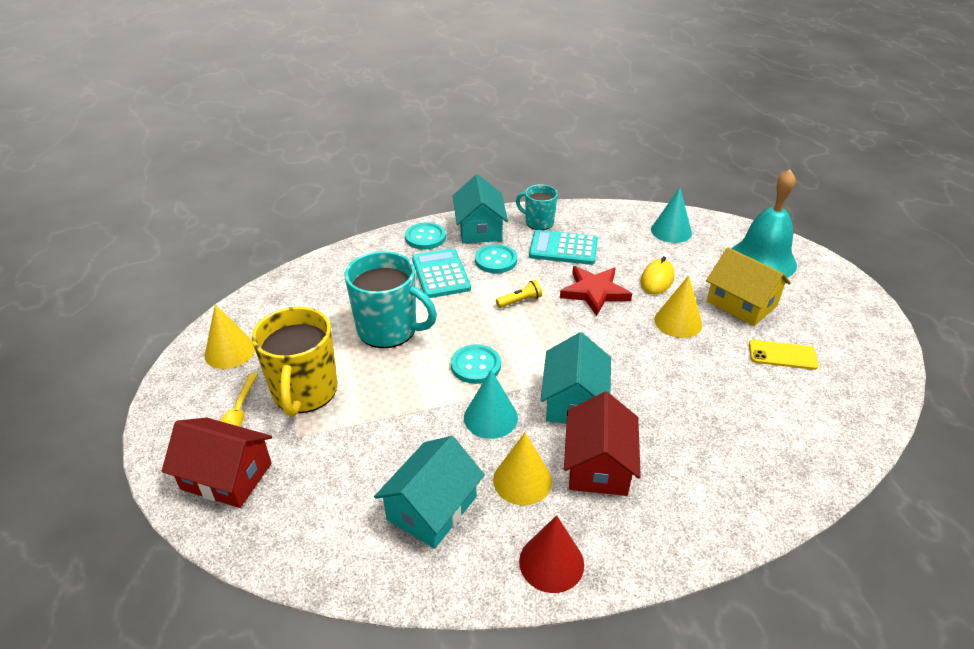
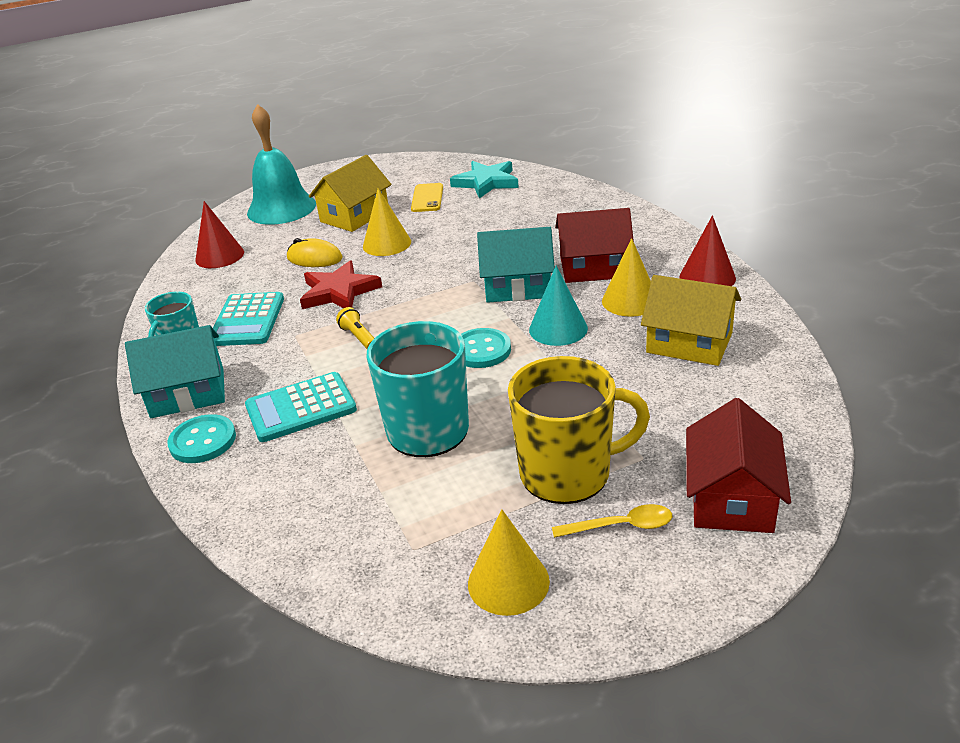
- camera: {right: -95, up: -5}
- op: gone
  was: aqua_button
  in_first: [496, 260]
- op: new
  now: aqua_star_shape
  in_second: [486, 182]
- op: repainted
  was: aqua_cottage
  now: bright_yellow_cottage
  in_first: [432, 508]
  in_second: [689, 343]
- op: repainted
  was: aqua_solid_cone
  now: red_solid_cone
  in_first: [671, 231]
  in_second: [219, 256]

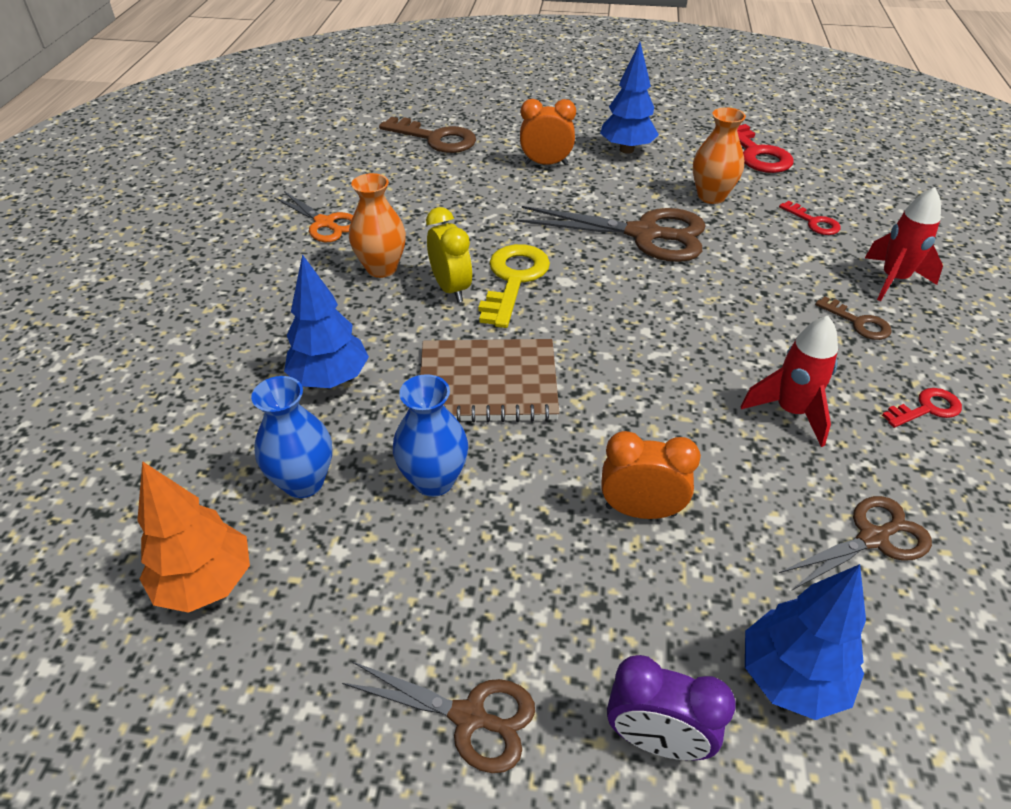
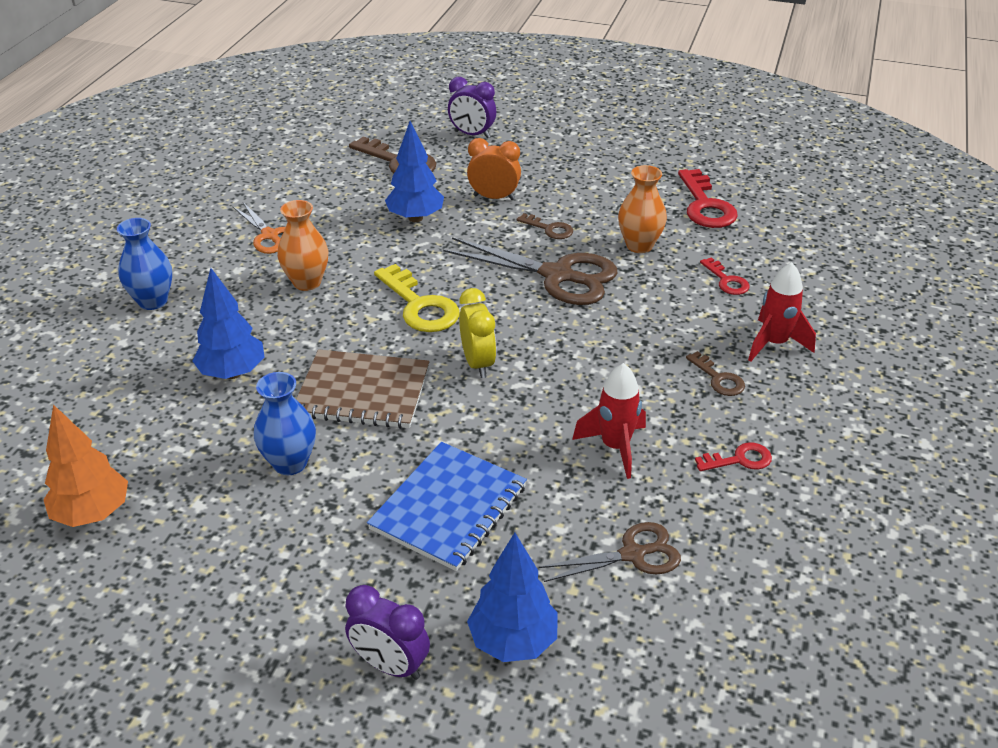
- camera: {right: 10, up: -5}
- op: gone
  was: brown_pair_of_scissors
  in_first: [469, 717]
- op: new
  now: royal_purple_alarm_clock
  in_second: [472, 134]
- op: new
  now: brown_latchkey
  in_second: [549, 229]
- op: shifted
  was: cobalt_vase
  in_first: [303, 482]
  in_second: [153, 301]
- op: shifted
  was: bright_yellow_alarm_clock
  in_first: [451, 289]
  in_second: [478, 363]
- op: shifted
  was: cobalt_toy_tree
  in_first: [626, 150]
  in_second: [415, 218]
- op: swapped
  was: bright_orange_alarm_clock
  now: cobalt_notepad
  in_first: [640, 510]
  in_second: [449, 508]
- op: rotated
  was: bright_yellow_latchkey
  in_first: [513, 280]
  in_second: [419, 305]
  clockwise: 120

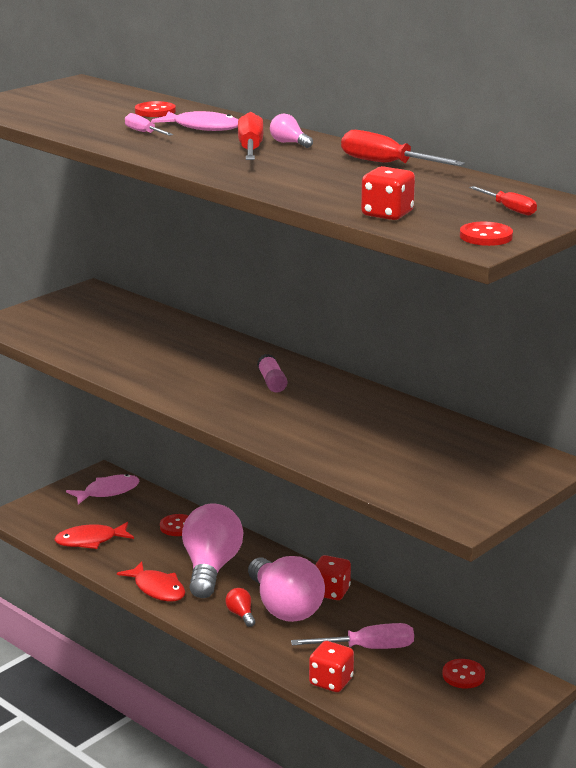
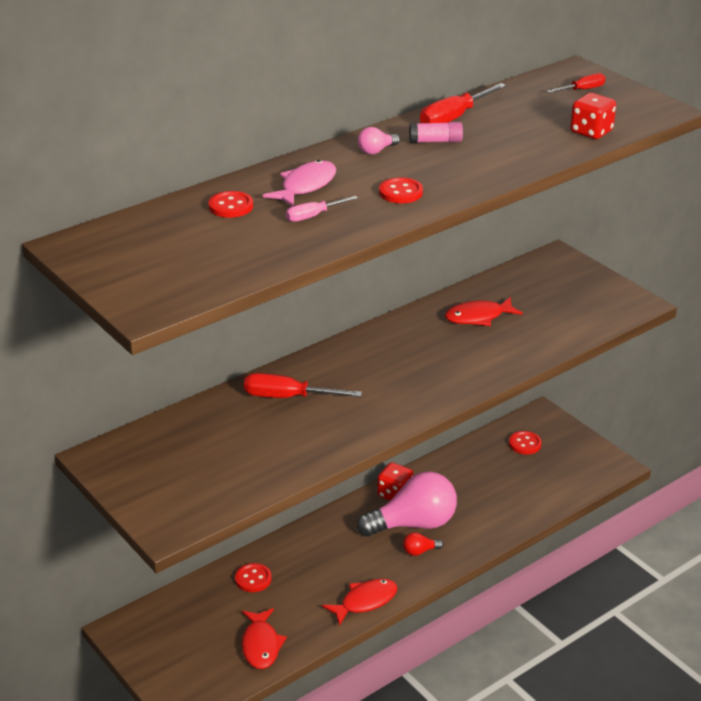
- camera: {right: -80, up: 10}
- op: gone
  was: pink_fish
  in_first: [108, 492]
- op: gone
  was: pink_bulb
  in_first: [210, 568]
- op: gone
  was: pink_screwdriver
  in_first: [368, 648]
- op: gone
  was: red_die
  in_first: [331, 681]
- op: new
  now: red_fish
  in_second: [478, 317]
- op: shifted
  was: red_screwdriver
  in_first: [250, 149]
  in_second: [287, 397]
- op: shifted
  was: pink_glue
  in_first: [272, 382]
  in_second: [435, 141]
- op: shifted
  was: red_button
  in_first: [486, 236]
  in_second: [400, 192]

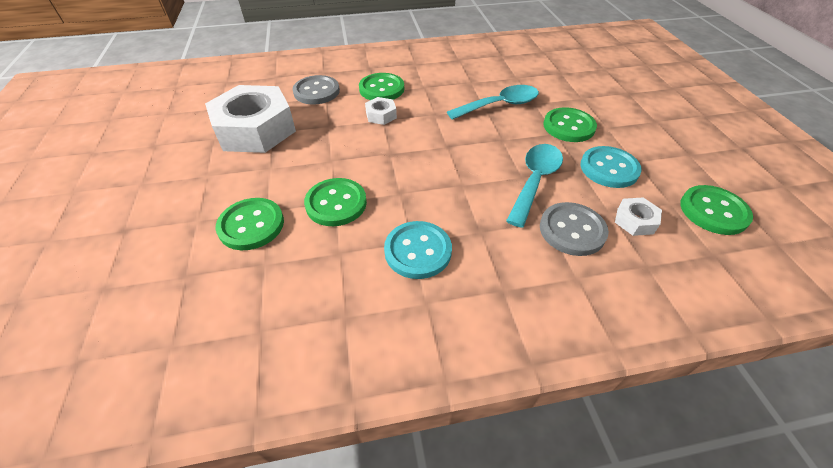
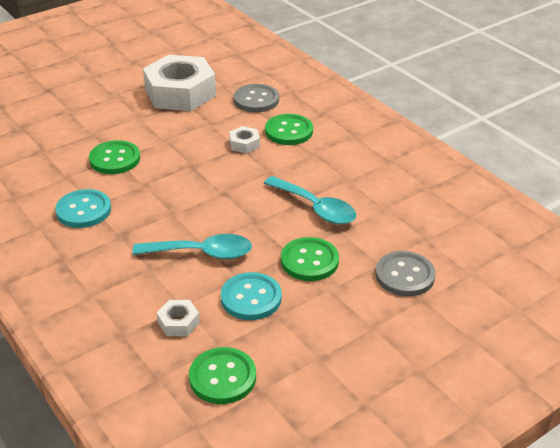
- camera: {right: 65, up: -10}
- op: gone
  was: leaf-green_button
  in_first: [251, 225]
- op: shifted
  was: grey_button
  in_first: [572, 230]
  in_second: [404, 275]

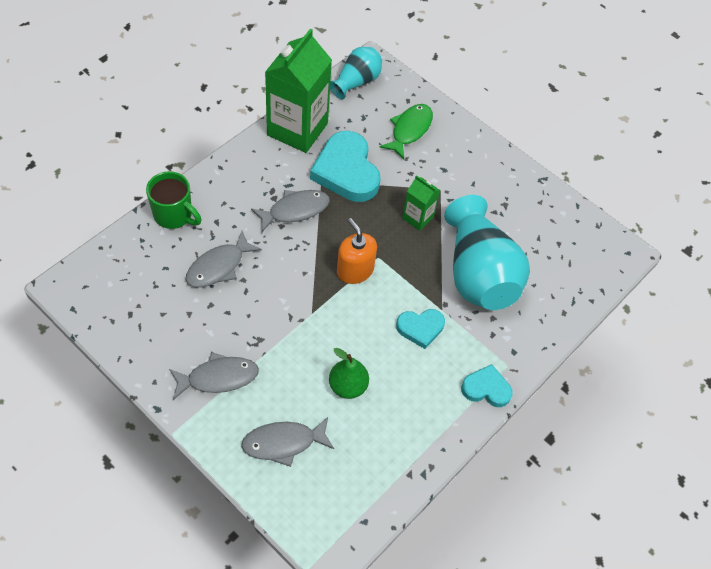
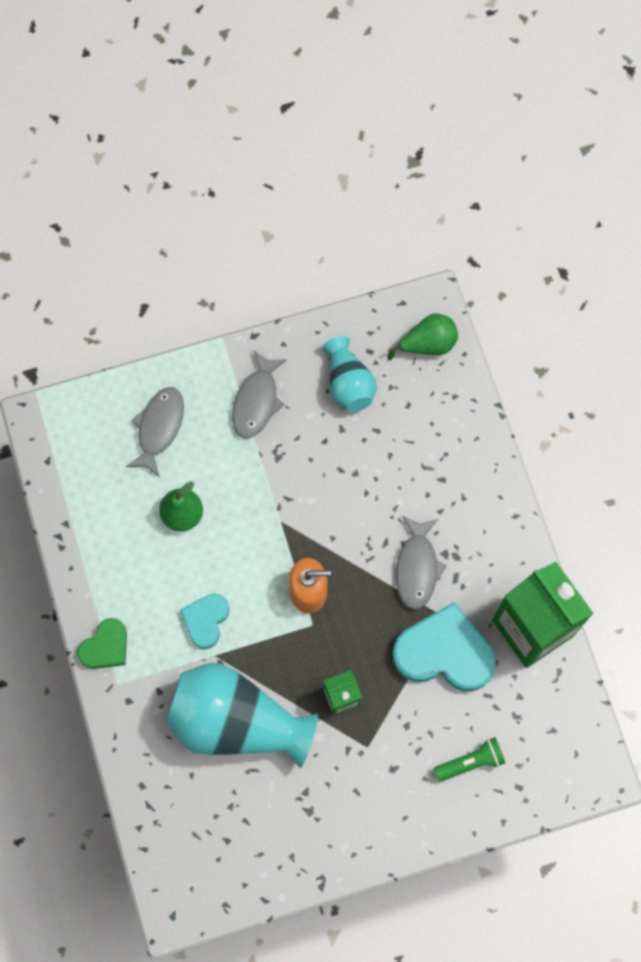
- camera: {right: 125, up: 15}
- op: gone
  was: leaf-green_tea_mug
  in_first: [174, 215]
- op: gone
  was: grey_fish
  in_first: [218, 266]
- op: new
  now: leaf-green_pear
  in_second: [428, 344]
- op: shifted
  was: aqua_vase
  in_first: [356, 82]
  in_second: [348, 384]
- op: swapped
  was: leaf-green_fish
  now: leaf-green_flashlight
  in_first: [409, 130]
  in_second: [470, 762]
- op: repainted
  was: aqua_heart_shape
  now: leaf-green_heart_shape
  in_first: [486, 388]
  in_second: [105, 647]

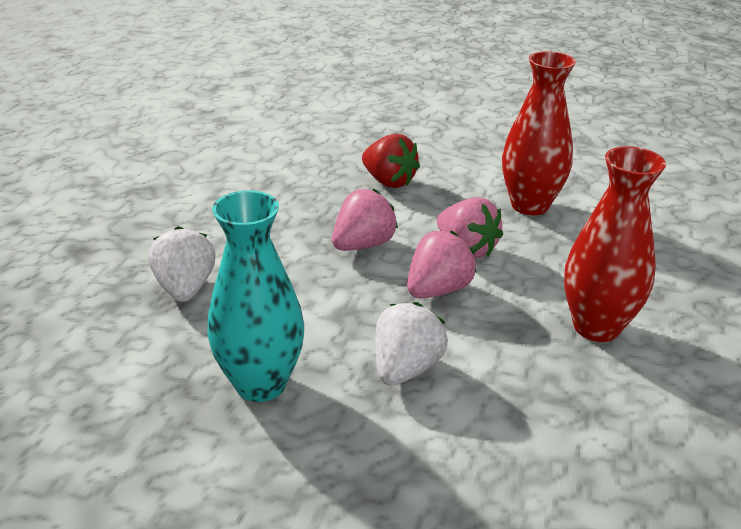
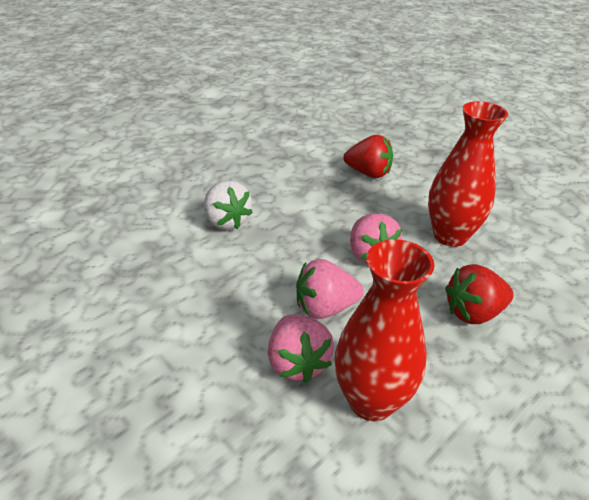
- camera: {right: 120, up: 5}
- op: gone
  was: aqua_vase
  in_first: [261, 384]
- op: shifted
  was: pink_strawberry
  in_first: [438, 290]
  in_second: [297, 362]
- op: shifted
  was: red_vase
  in_first: [596, 327]
  in_second: [450, 236]
- op: repainted
  was: snow-white_strawberry
  now: red_strawberry
  in_first: [185, 288]
  in_second: [368, 173]

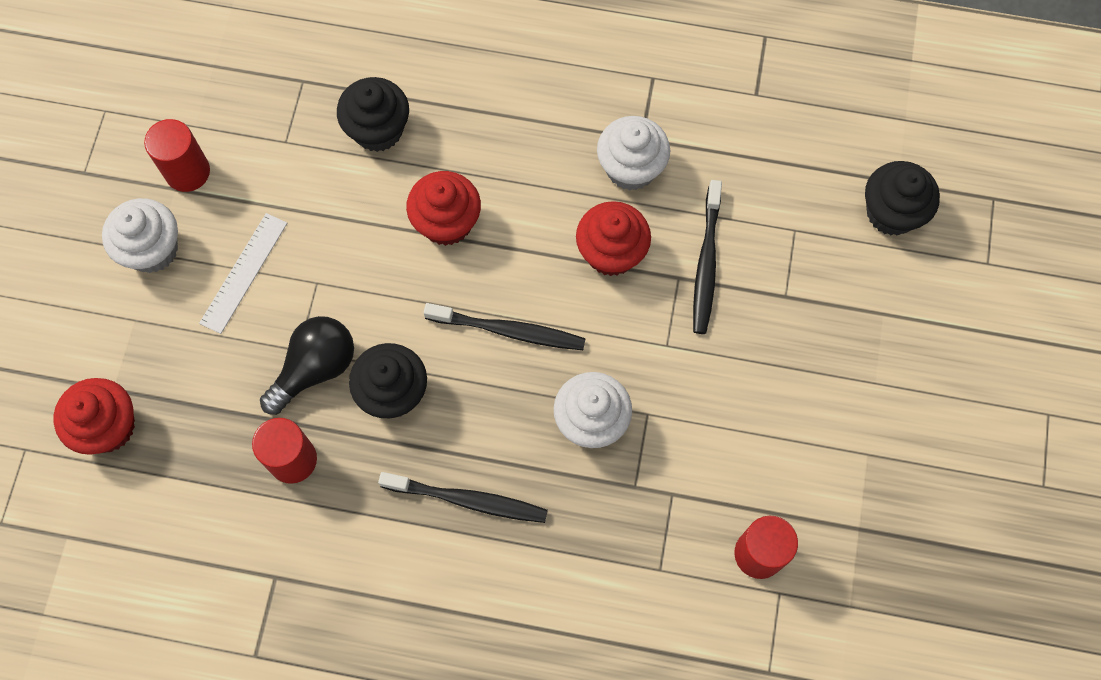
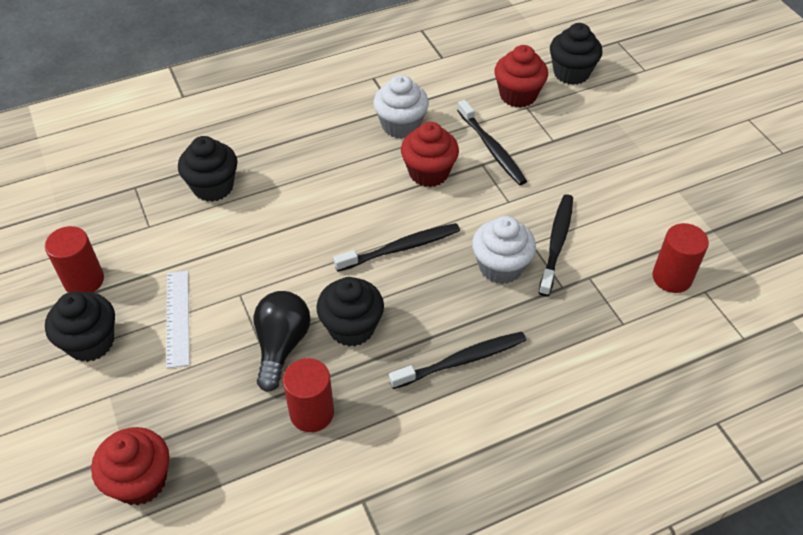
- camera: {right: -35, up: -20}
- op: new
  now: black_tooth_brush
  in_second: [556, 243]
- op: shifted
  was: red_cupcake
  in_first: [446, 222]
  in_second: [518, 95]
- op: repainted
  was: snow-white_cupcake
  now: black_cupcake
  in_first: [152, 249]
  in_second: [91, 342]

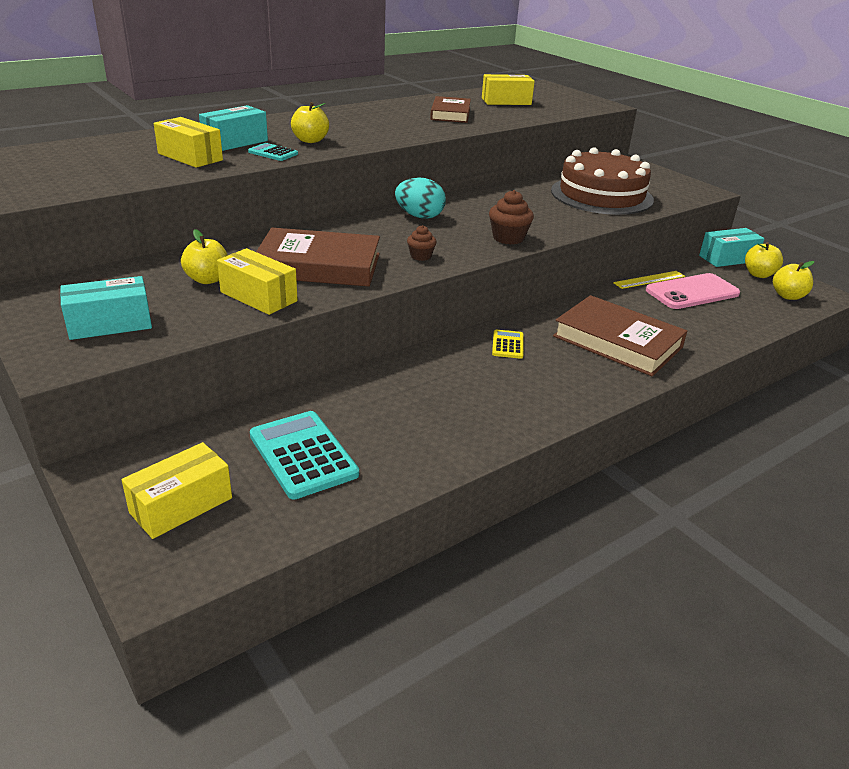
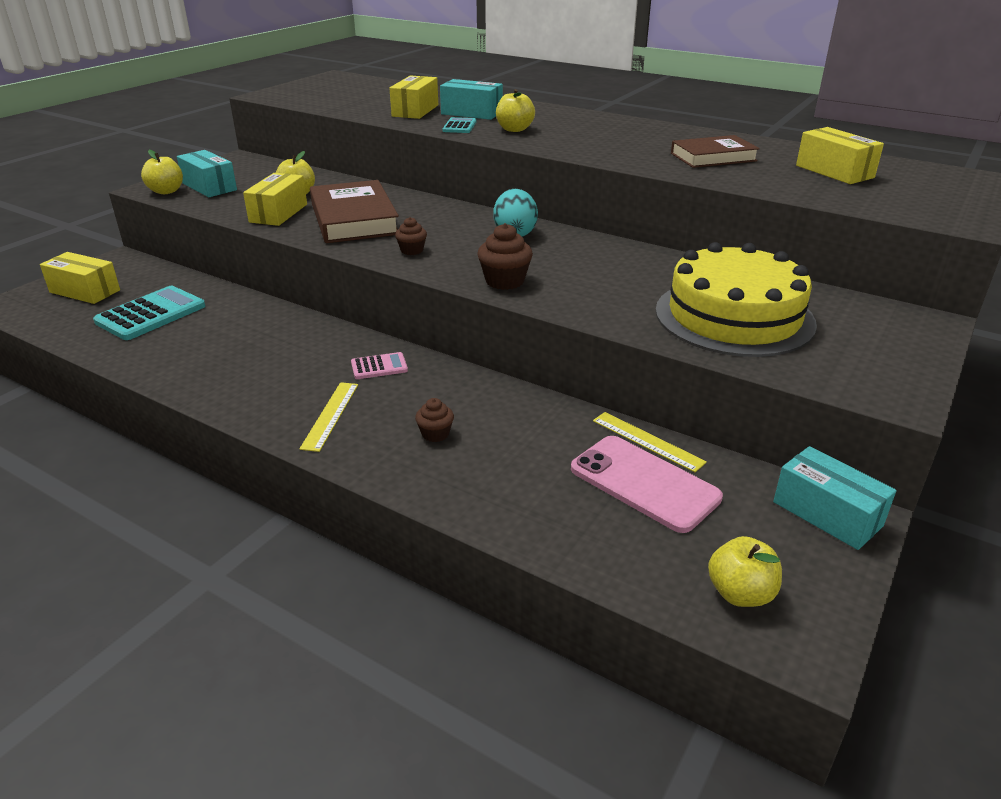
- camera: {right: 70, up: 0}
- op: new
  now: bright_yellow_ruler
  in_second: [330, 415]
- op: shifted
  was: bright_yellow_apple_fruit
  in_first: [758, 274]
  in_second: [166, 191]
- op: swapped
  was: brown_hardcover
  now: brown_cupcake
  in_first: [617, 342]
  in_second: [435, 434]
- op: repainted
  was: bright_yellow_adding_machine
  now: pink_adding_machine
  in_first: [508, 345]
  in_second: [379, 367]
- op: repainted
  was: brown_gateau
  now: bright_yellow_gateau
  in_first: [601, 195]
  in_second: [734, 316]

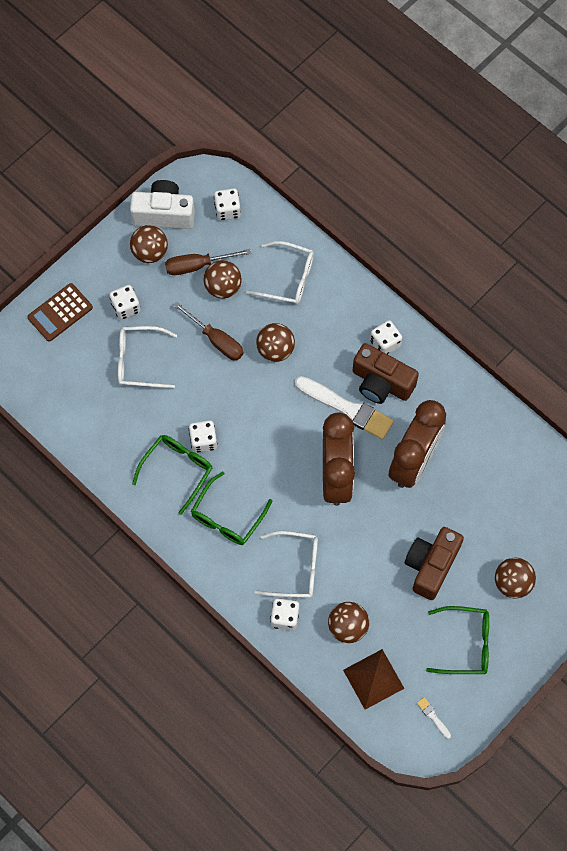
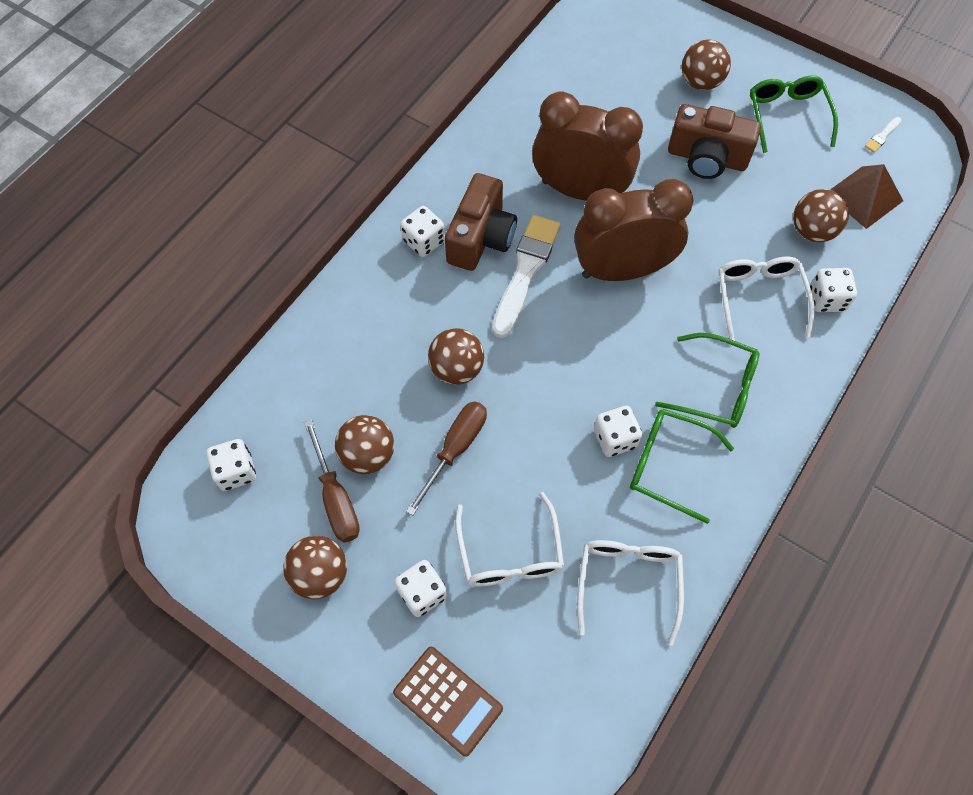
- camera: {right: -100, up: -5}
- op: gone
  was: snow-white_compact_camera
  in_first: [164, 214]
- op: shifted
  was: snow-white_eyeglasses
  in_first: [288, 278]
  in_second: [628, 581]

